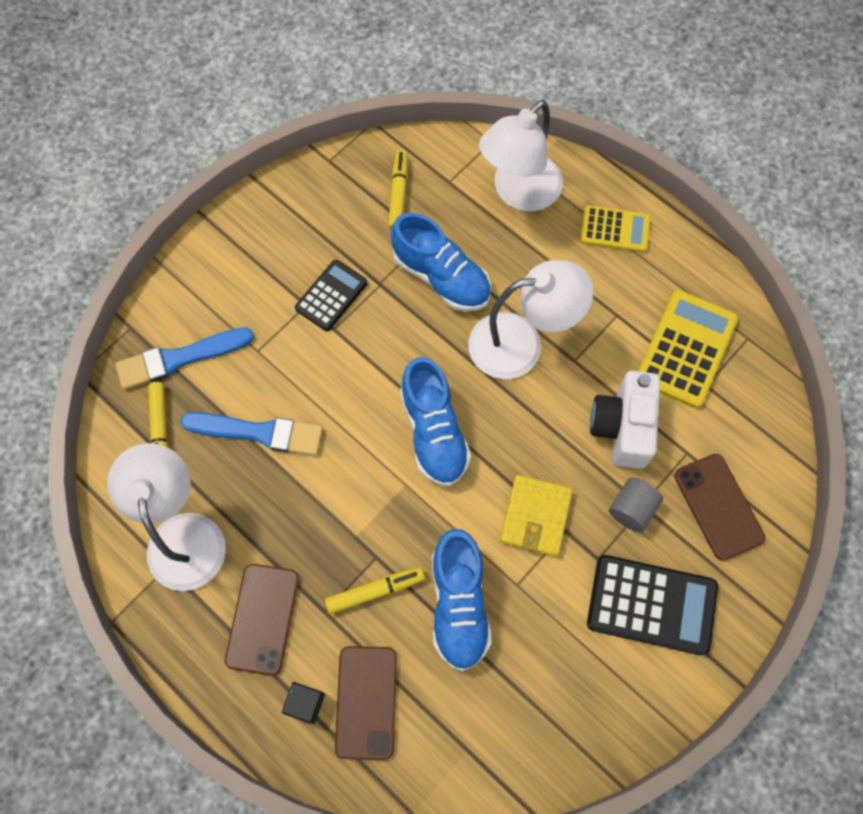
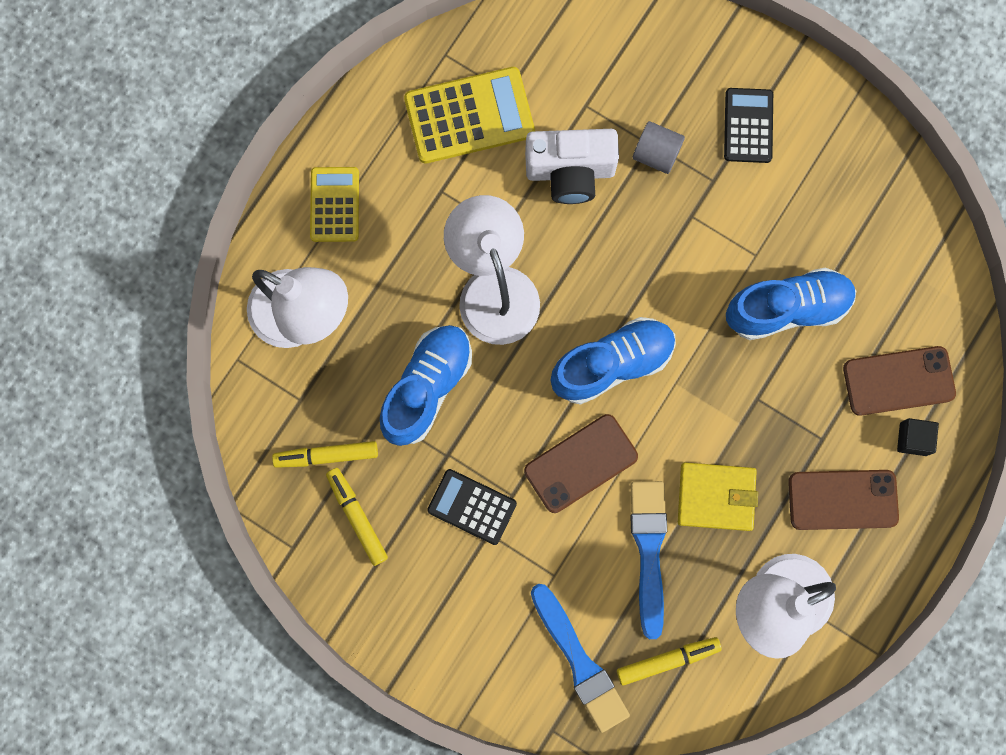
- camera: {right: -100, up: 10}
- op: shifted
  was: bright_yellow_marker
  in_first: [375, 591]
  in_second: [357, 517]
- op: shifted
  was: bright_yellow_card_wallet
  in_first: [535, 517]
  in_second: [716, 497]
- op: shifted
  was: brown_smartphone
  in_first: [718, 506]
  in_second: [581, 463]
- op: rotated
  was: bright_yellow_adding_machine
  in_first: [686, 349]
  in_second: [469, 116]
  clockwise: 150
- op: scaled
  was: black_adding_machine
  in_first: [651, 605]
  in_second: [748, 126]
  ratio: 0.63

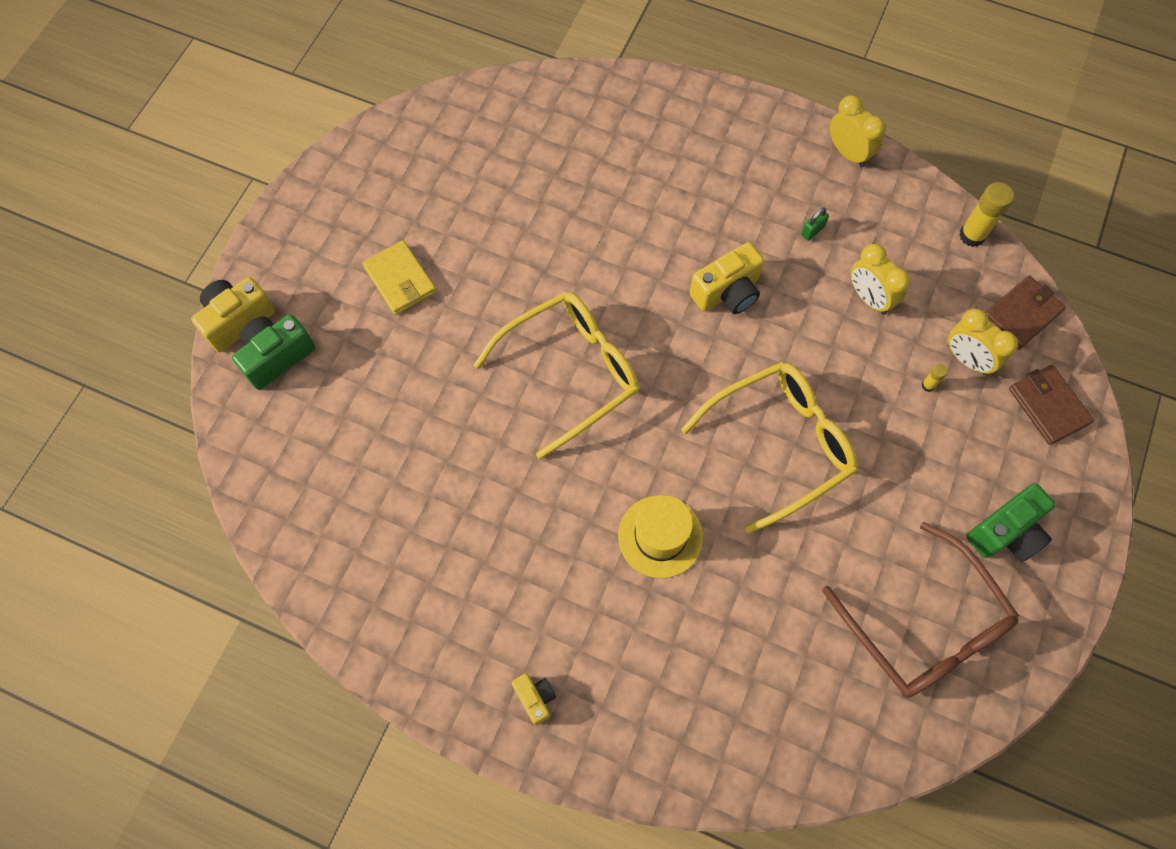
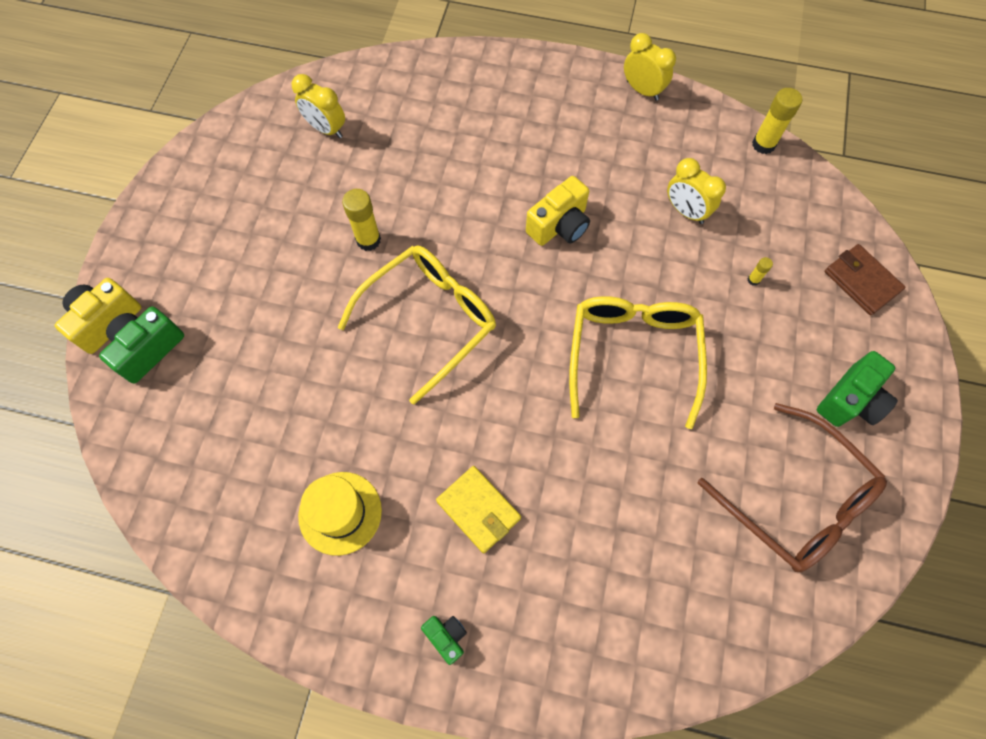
- camera: {right: -10, up: 0}
- op: gone
  was: leaf-green_lock
  in_first: [812, 231]
- op: gone
  was: brown_card_wallet
  in_first: [1021, 314]
- op: new
  now: bright_yellow_glue
  in_second: [368, 240]
- op: shifted
  was: bright_yellow_card_wallet
  in_first: [400, 280]
  in_second: [478, 509]
- op: shifted
  was: bright_yellow_top_hat
  in_first: [660, 536]
  in_second: [340, 513]
- op: shifted
  was: bright_yellow_alarm_clock
  in_first: [966, 359]
  in_second: [326, 129]
- op: repainted
  was: bright_yellow_compact_camera
  now: leaf-green_compact_camera
  in_first: [535, 698]
  in_second: [446, 636]
- op: rotated
  was: bright_yellow_eyeglasses
  in_first: [780, 444]
  in_second: [633, 354]
  clockwise: -45

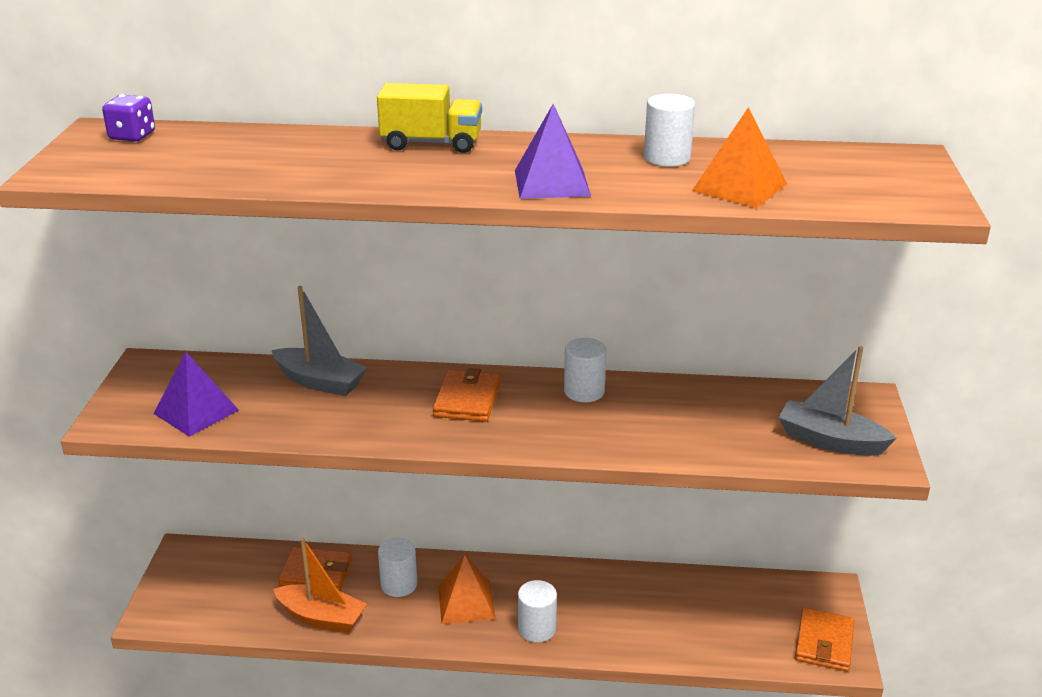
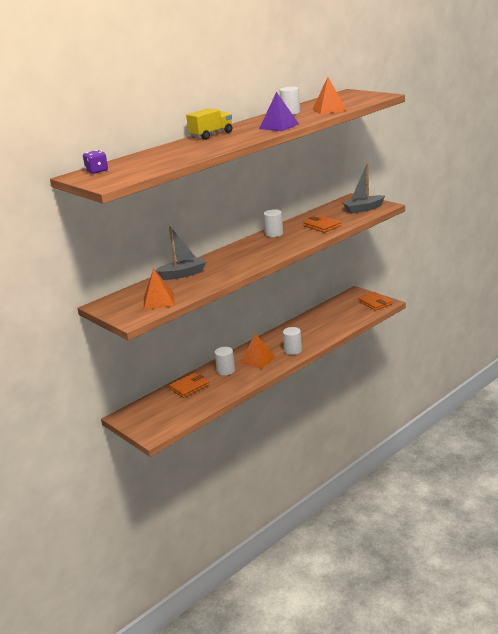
- camera: {right: -45, up: -5}
- op: gone
  was: bright_orange_sailboat
  in_first: [322, 617]
- op: shifted
  was: bright_orange_card_wallet
  in_first: [467, 400]
  in_second: [322, 226]
- op: repainted
  was: royal_purple_pyramid_shape
  now: bright_orange_pyramid_shape
  in_first: [196, 411]
  in_second: [159, 301]

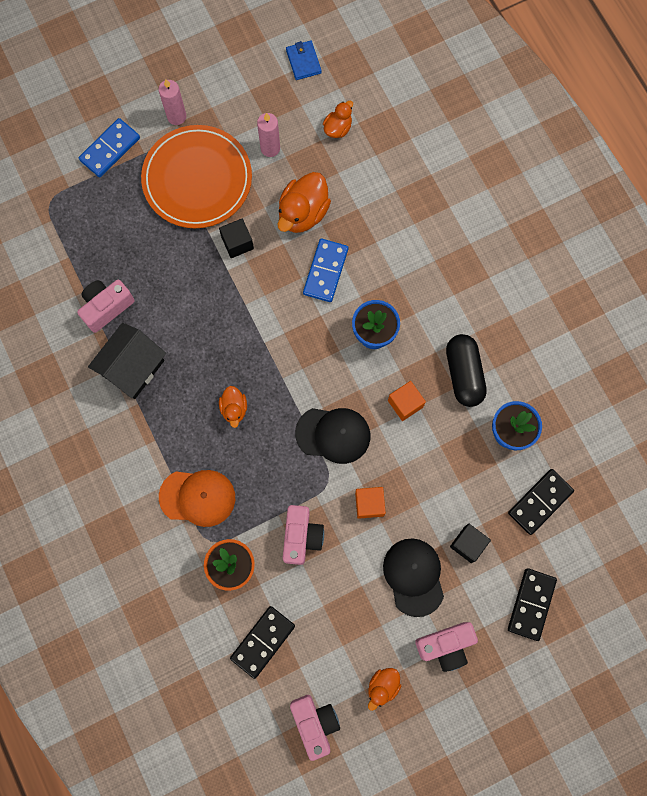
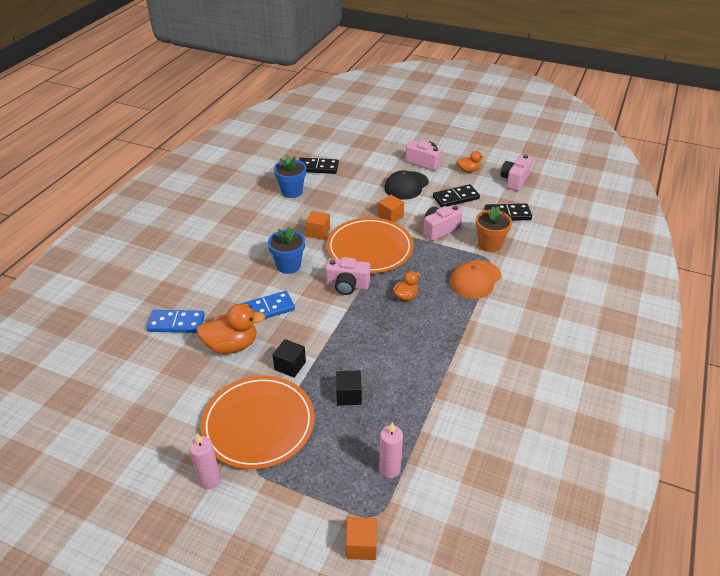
- camera: {right: -130, up: -35}
- op: gone
  was: black_cottage
  in_first: [133, 368]
- op: gone
  was: cobalt_card_wallet
  in_first: [303, 61]
- op: gone
  was: bright_orange_duck
  in_first: [338, 128]
- op: gone
  was: black_pill
  in_first: [463, 374]
- op: new
  now: bright_orange_cube
  in_second: [361, 545]
- op: shifted
  was: pink_compact_camera
  in_first: [106, 307]
  in_second: [347, 286]
- op: shifted
  was: cobalt_domino_tile
  in_first: [110, 149]
  in_second: [176, 323]
- op: shifted
  was: pink_wax_candle
  in_first: [270, 148]
  in_second: [389, 469]
- op: shifted
  was: black_cube
  in_first: [468, 544]
  in_second: [348, 395]
- op: shifted
  was: black_domino_tile
  in_first: [531, 604]
  in_second: [456, 198]
- op: swapped
  was: black_cap
  now: bright_orange_flat_dish
  in_first: [333, 434]
  in_second: [369, 248]
- op: rotated
  was: bright_orange_cap
  in_first: [197, 497]
  in_second: [475, 279]
  clockwise: -105

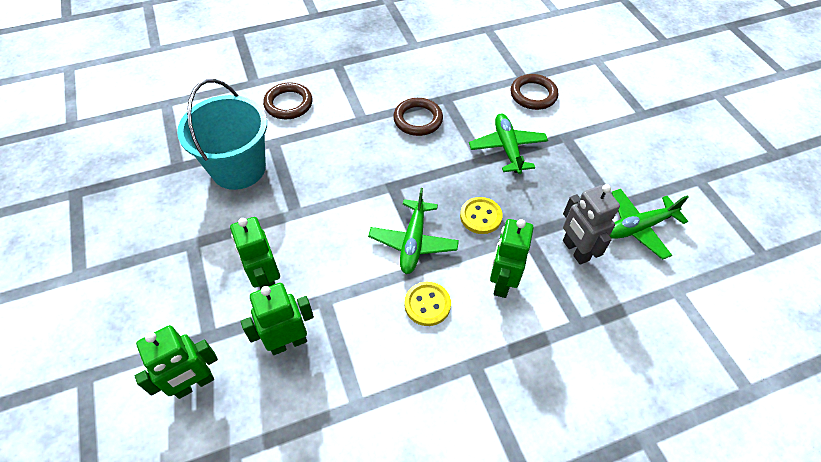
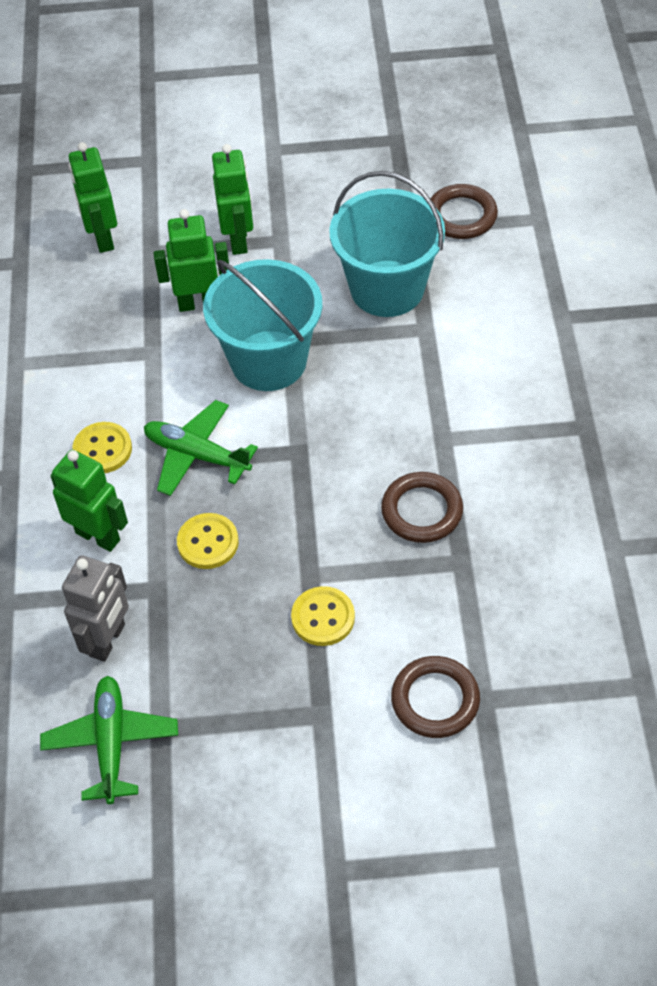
- camera: {right: 110, up: 0}
- op: new
  now: aqua_pail
  in_second: [268, 361]
- op: shifted
  was: leaf-green_robot
  in_first: [288, 342]
  in_second: [238, 240]
- op: shifted
  was: brown_ring
  in_first: [288, 104]
  in_second: [461, 216]
- op: swapped
  was: leaf-green_toy_plane
  now: bright_yellow_button
  in_first: [507, 148]
  in_second: [323, 617]
- op: rotated
  was: grey_robot
  in_first: [575, 250]
  in_second: [108, 640]
  clockwise: 120

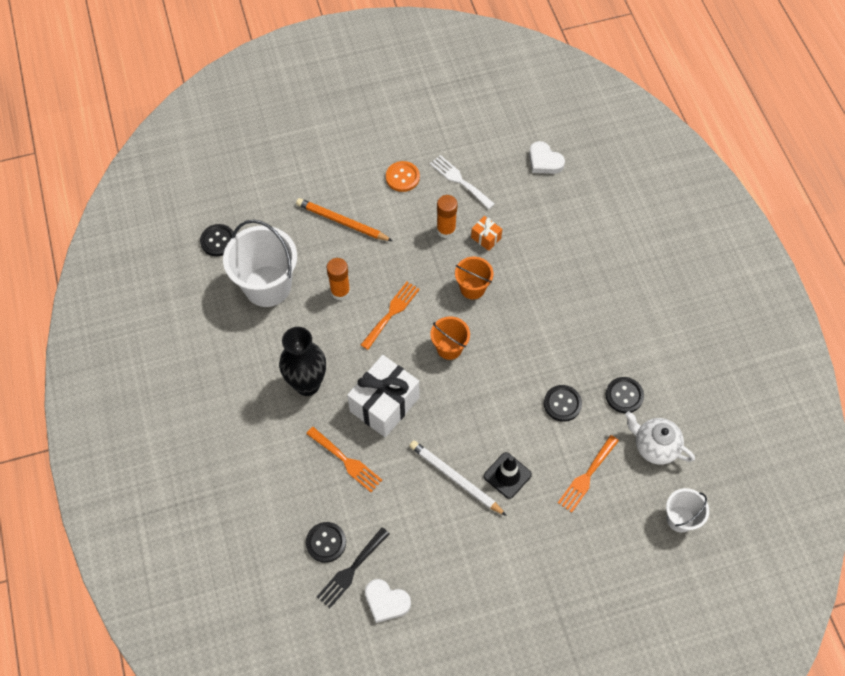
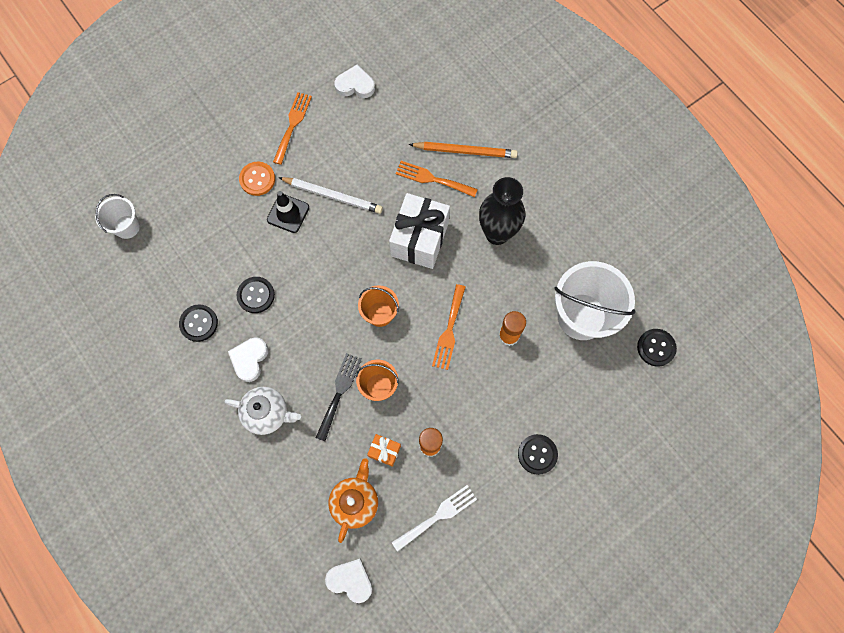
- camera: {right: 160, up: 10}
- op: new
  now: snow-white_heart_shape
  in_second: [249, 359]
- op: new
  now: bright_orange_teapot
  in_second: [355, 502]
- op: shifted
  was: bright_orange_wooden_pencil
  in_first: [342, 222]
  in_second: [465, 151]
- op: shifted
  was: black_button
  in_first: [326, 542]
  in_second: [537, 454]
- op: shifted
  was: black_table_fork
  in_first: [351, 570]
  in_second: [339, 392]
- op: shifted
  was: bright_orange_button
  in_first: [402, 177]
  in_second: [257, 179]
- op: shifted
  was: bright_orange_table_fork
  in_first: [587, 476]
  in_second: [292, 125]
- op: shifted
  was: snow-white_teapot
  in_first: [654, 446]
  in_second: [267, 413]
- op: rotated
  was: snow-white_table_fork
  in_first: [459, 180]
  in_second: [437, 516]
  clockwise: -60

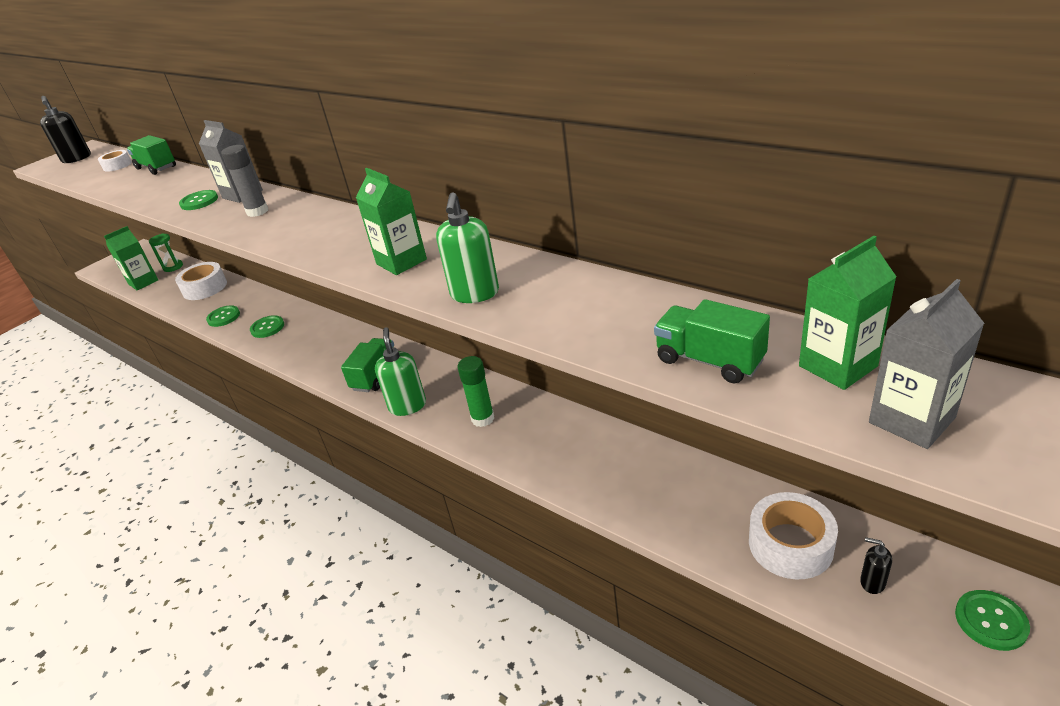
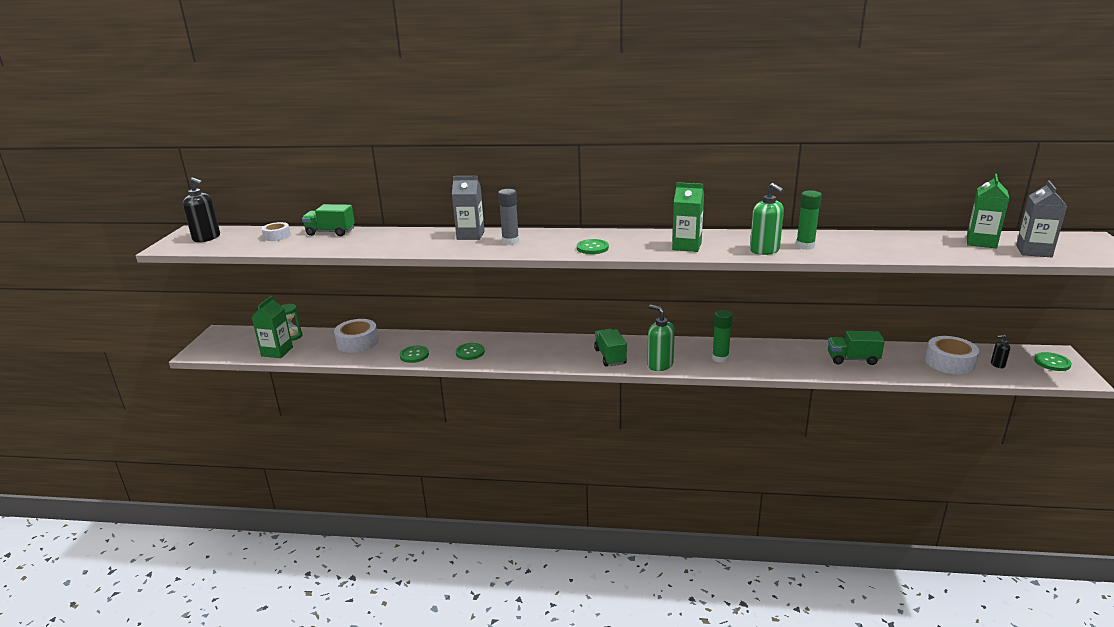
- camera: {right: -35, up: -10}
- op: new
  now: leaf-green_glue
  in_second: [805, 246]
- op: shifted
  was: leaf-green_button
  in_first: [199, 201]
  in_second: [592, 248]
- op: shifted
  was: leaf-green_truck
  in_first: [709, 360]
  in_second: [852, 359]

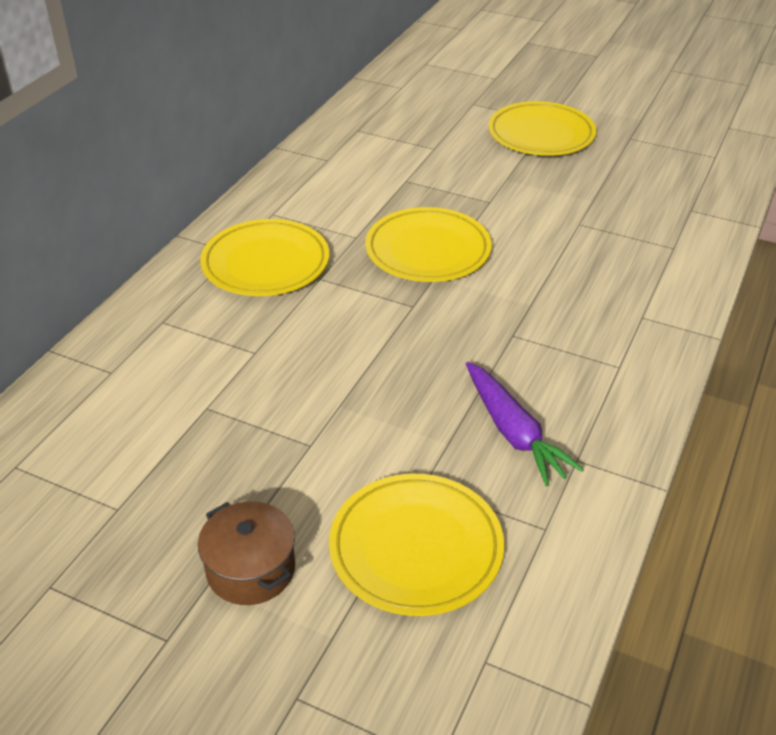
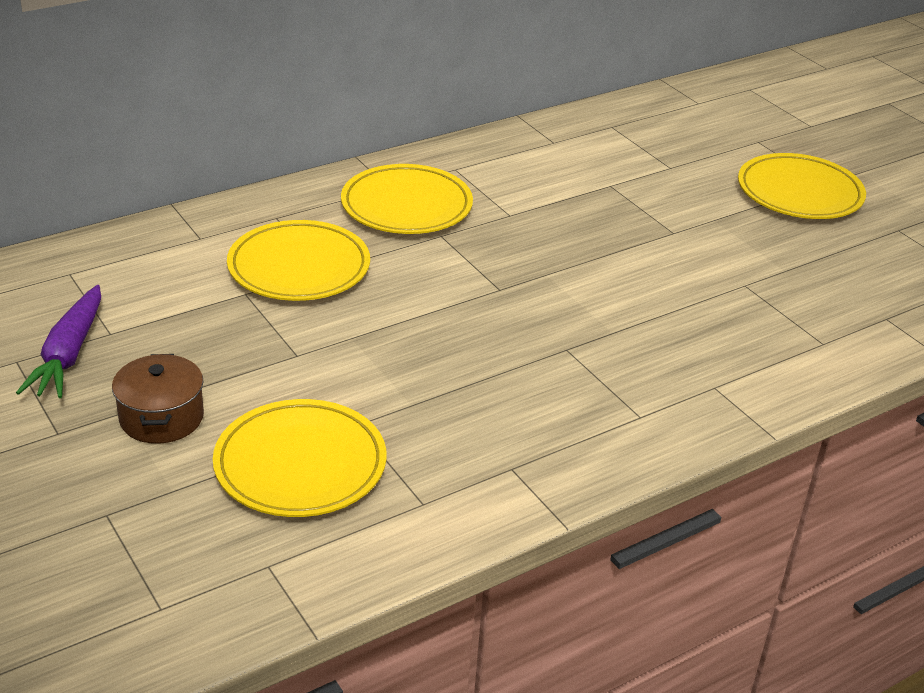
- camera: {right: 30, up: -5}
- op: shifted
  was: bright_yellow_flat_dish
  in_first: [428, 250]
  in_second: [299, 267]
- op: shifted
  was: royal_purple_toy_carrot
  in_first: [513, 432]
  in_second: [69, 354]

